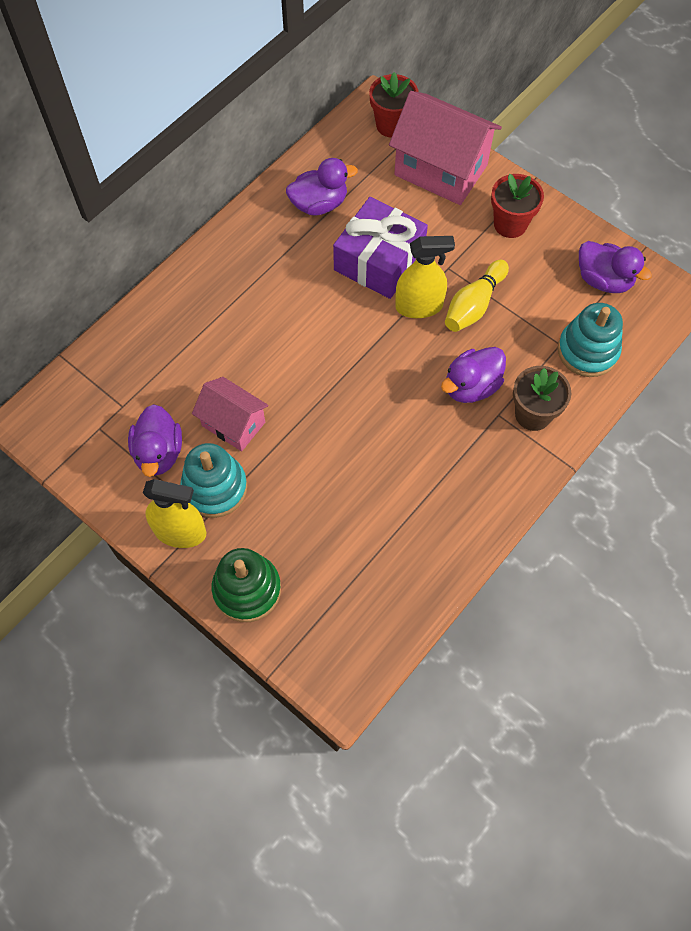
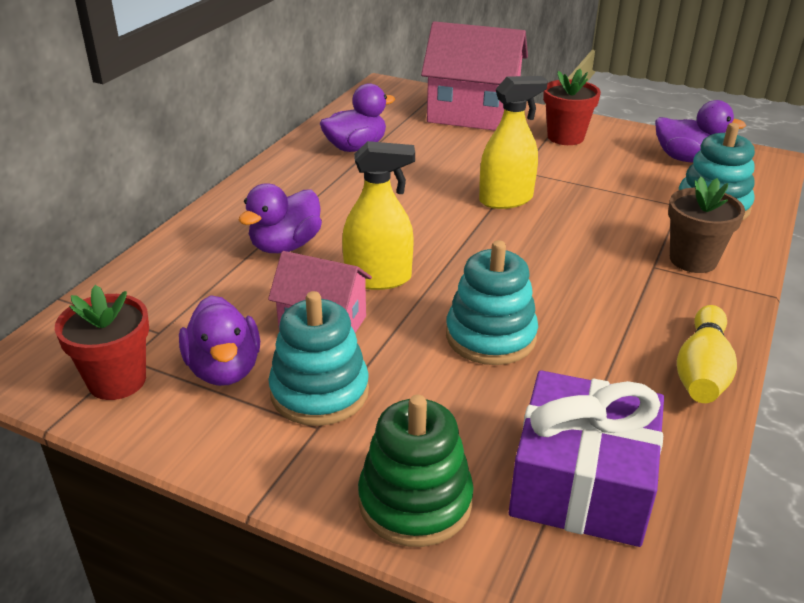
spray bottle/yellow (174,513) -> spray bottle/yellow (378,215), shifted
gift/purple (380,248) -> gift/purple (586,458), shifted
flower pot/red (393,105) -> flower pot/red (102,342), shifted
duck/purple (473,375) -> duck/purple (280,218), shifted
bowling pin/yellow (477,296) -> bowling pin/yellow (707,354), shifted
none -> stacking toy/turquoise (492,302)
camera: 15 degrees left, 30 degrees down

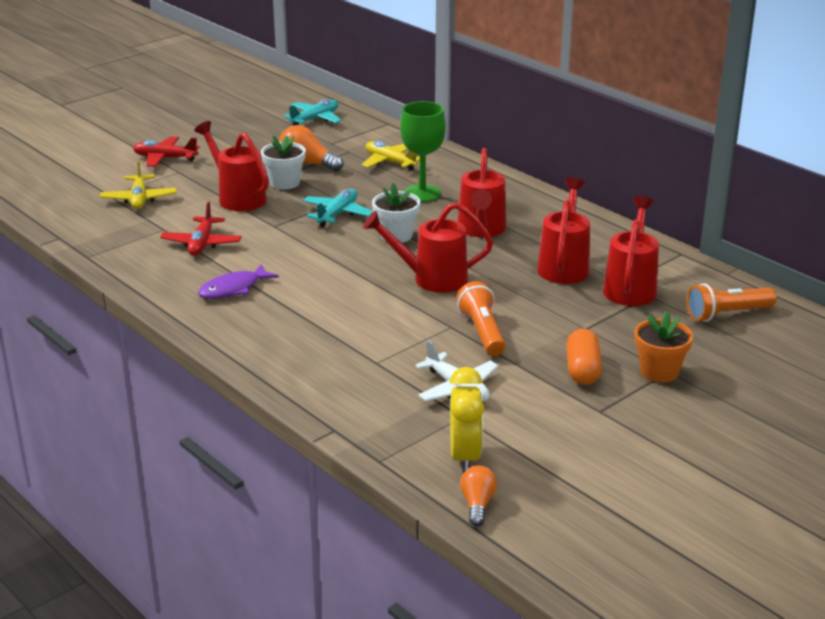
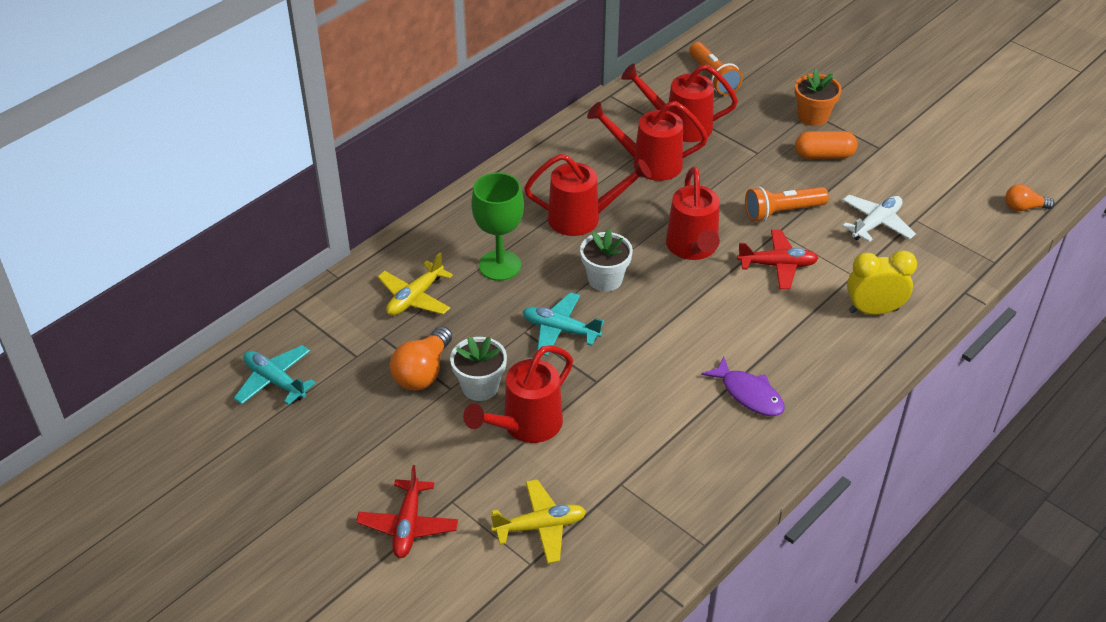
plane/red (201,228) -> plane/red (778,259), shifted
clock/yellow (467,420) -> clock/yellow (882,282), shifted
camera: 95 degrees left, 15 degrees up

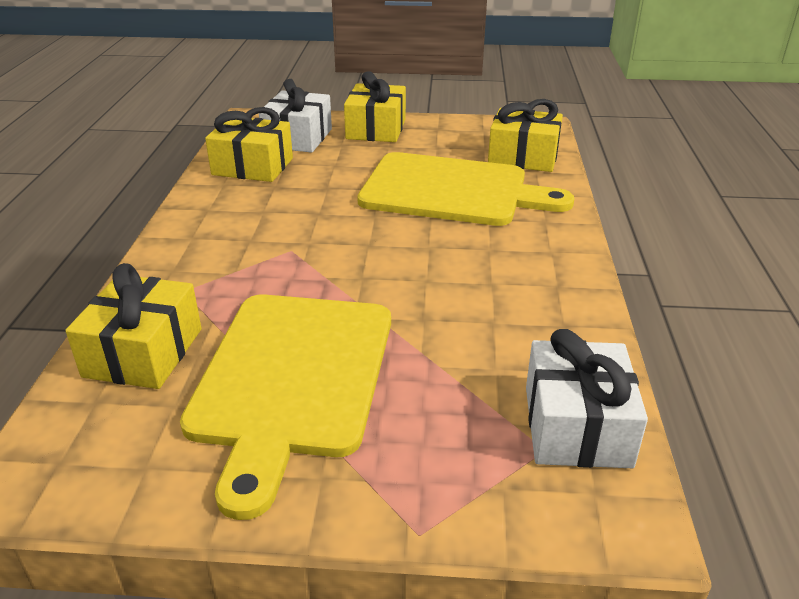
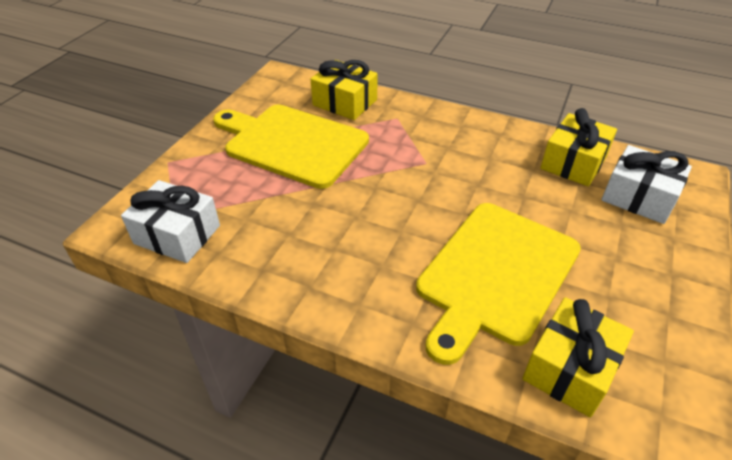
gift/yellow (375,106) -> none
camera: 110 degrees right, 10 degrees up

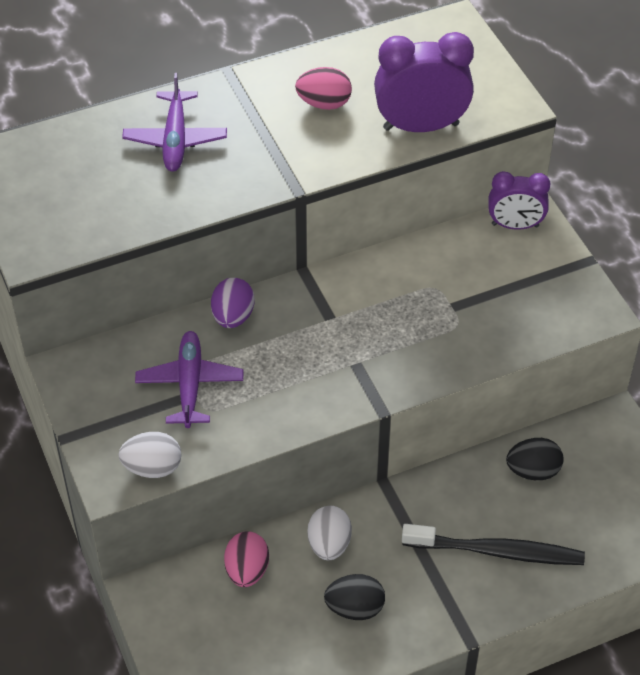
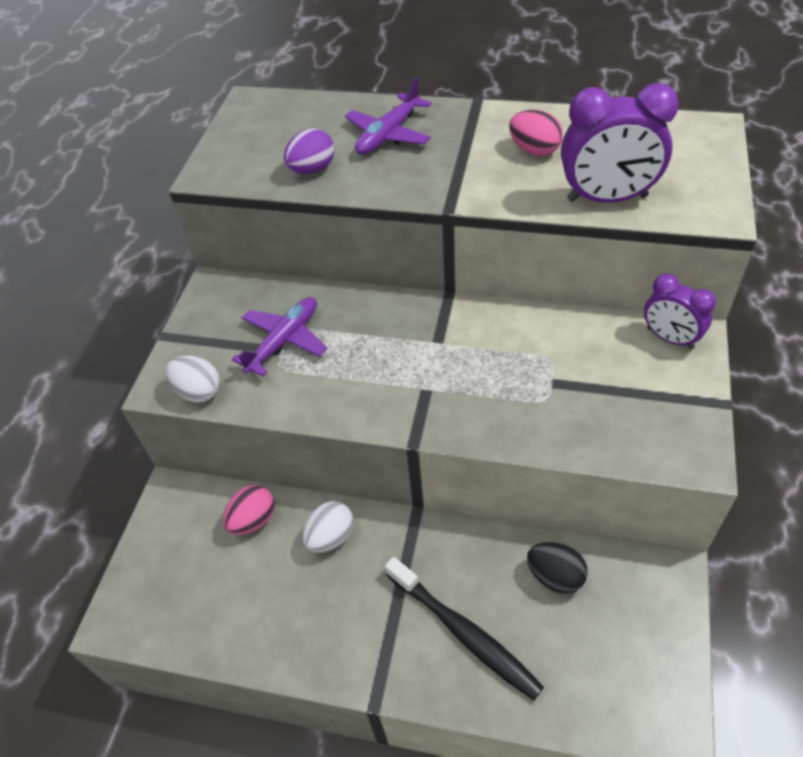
egg/purple (233,303) -> egg/purple (309,151), shifted
egg/black (354,597) -> none
clock/purple (424,82) -> clock/purple (620,143), 150 degrees clockwise
camera: 40 degrees right, 0 degrees up

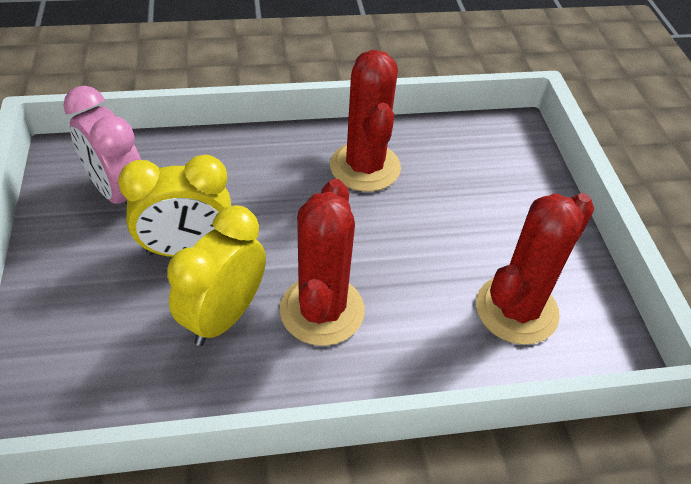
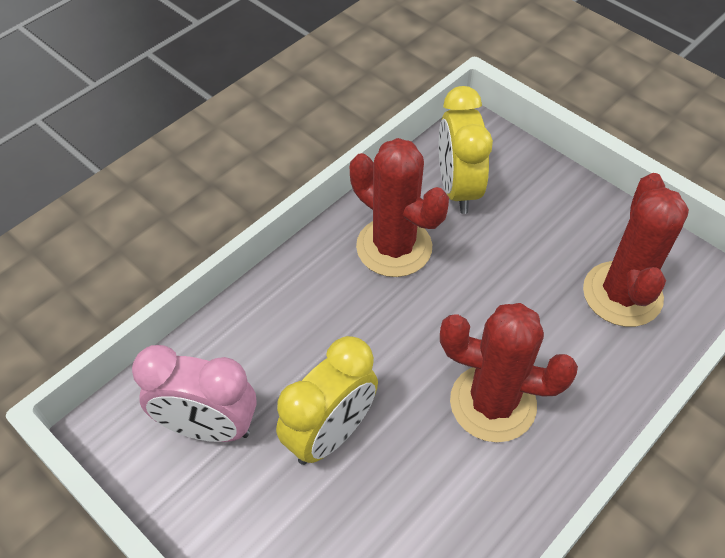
clock/yellow (216,275) -> clock/yellow (466,150), shifted
cactus/red (322,262) -> cactus/red (509,372), 45 degrees counterclockwise
camera: 35 degrees left, 5 degrees up

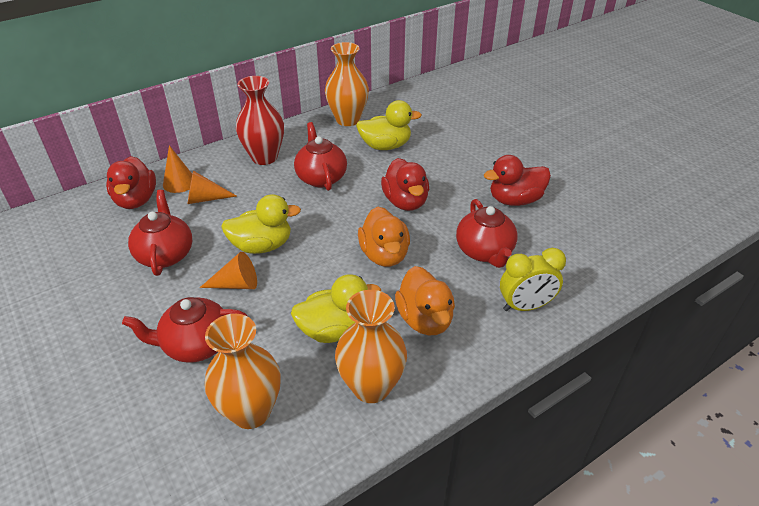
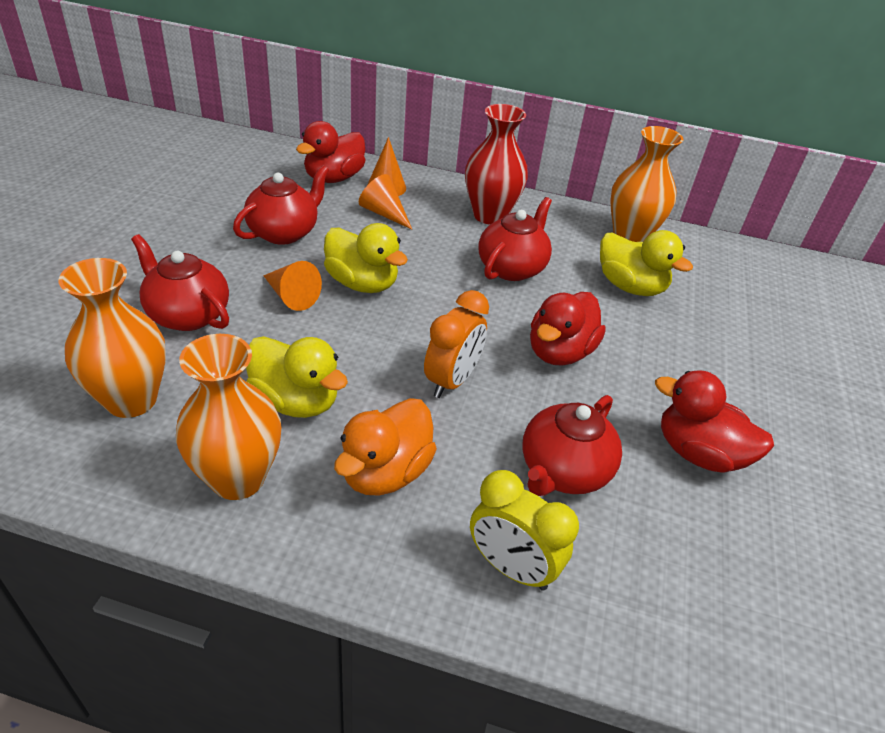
duck/orange (384,237) -> clock/orange (456,344)
camera: 45 degrees right, 0 degrees up

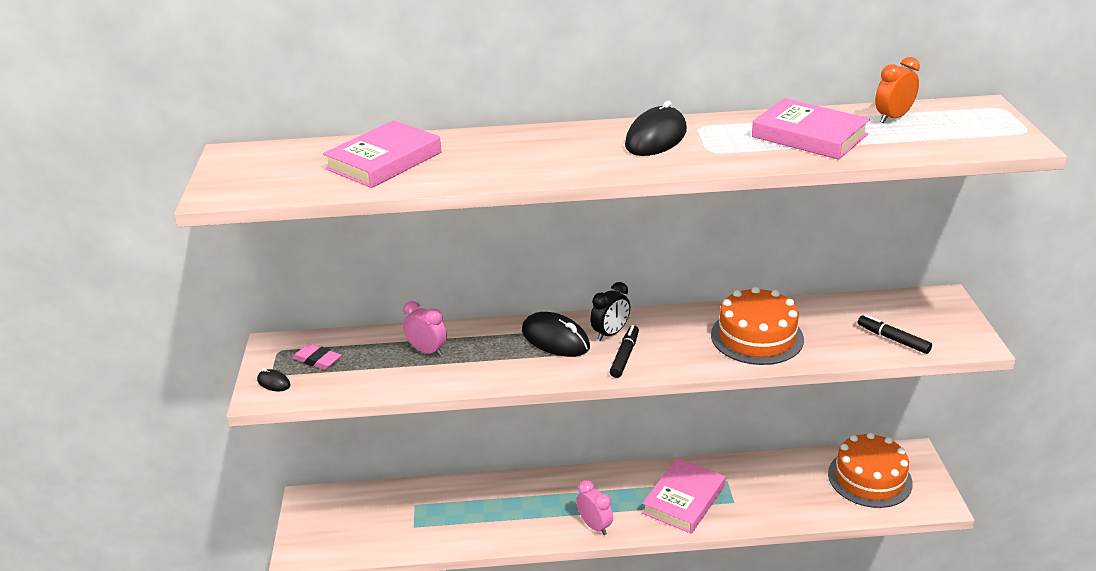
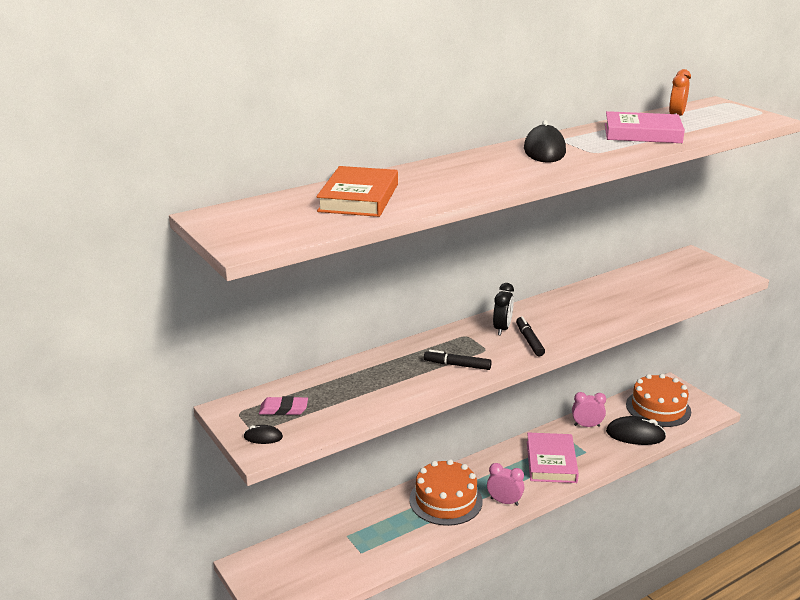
book/pink (382,154) -> book/orange (357,191)
clock/pink (425,329) -> clock/pink (589,409), shifted
mouse/black (556,334) -> mouse/black (636,430), shifted
cake/orange (757,325) -> cake/orange (446,492), shifted
marker/black (895,334) -> marker/black (458,360), shifted
camera: 30 degrees left, 5 degrees down

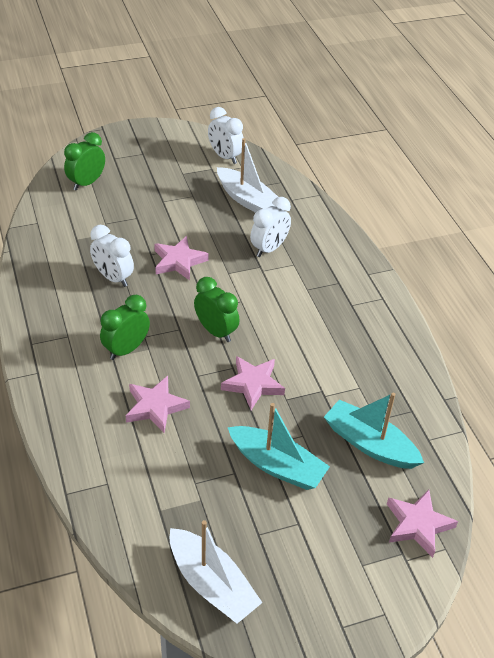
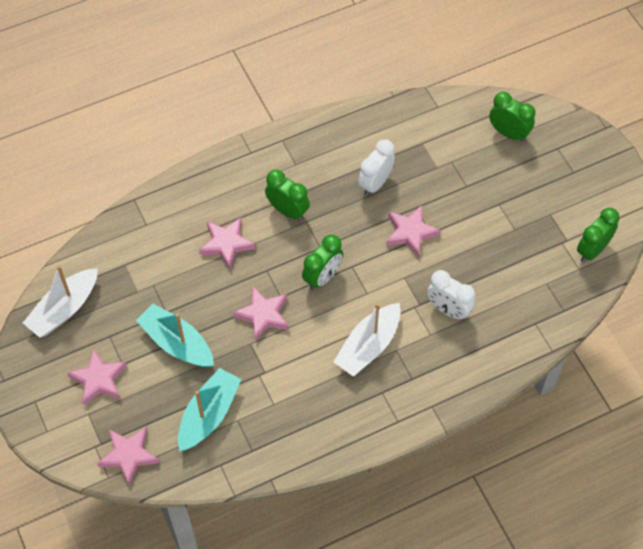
clock/white (226,135) -> clock/green (598,235)
boat/white (247,175) -> boat/white (367,340), shifted
boat/turquoise (279,446) -> boat/turquoise (175,335), 105 degrees clockwise
none -> star/pink (97,377)
camera: 85 degrees right, 15 degrees up

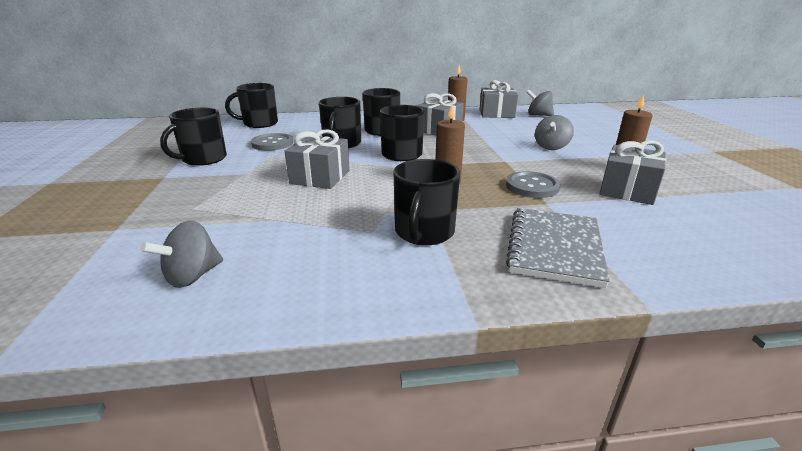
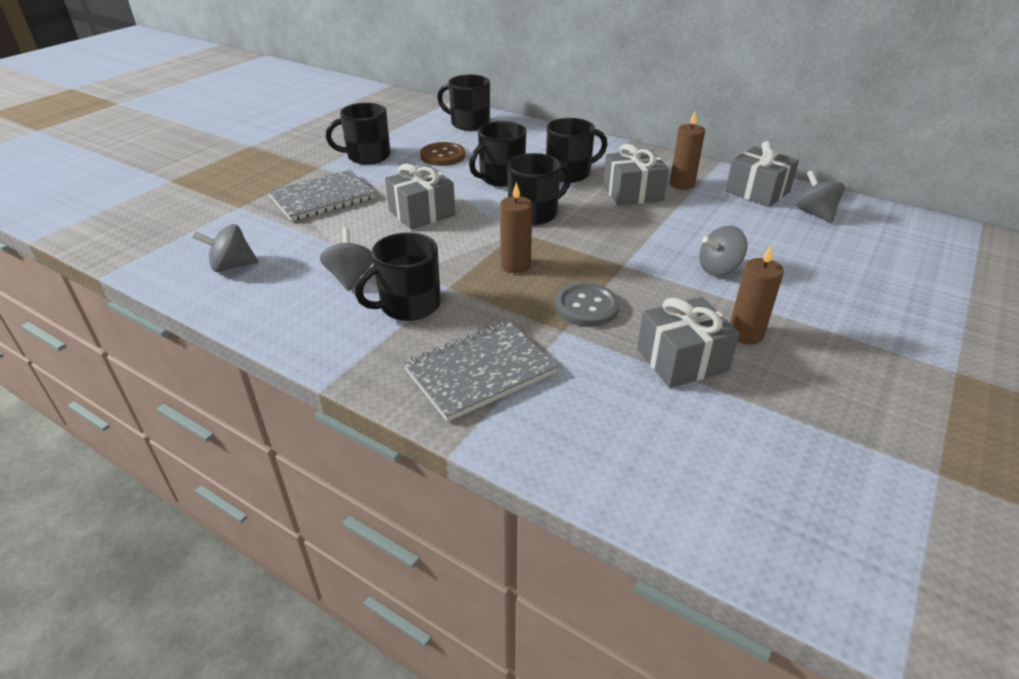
button/grey (272,142) -> button/brown (442,154)
none -> notebook/grey (321,195)
none -> spinning top/grey (346,259)
camera: 40 degrees right, 10 degrees up

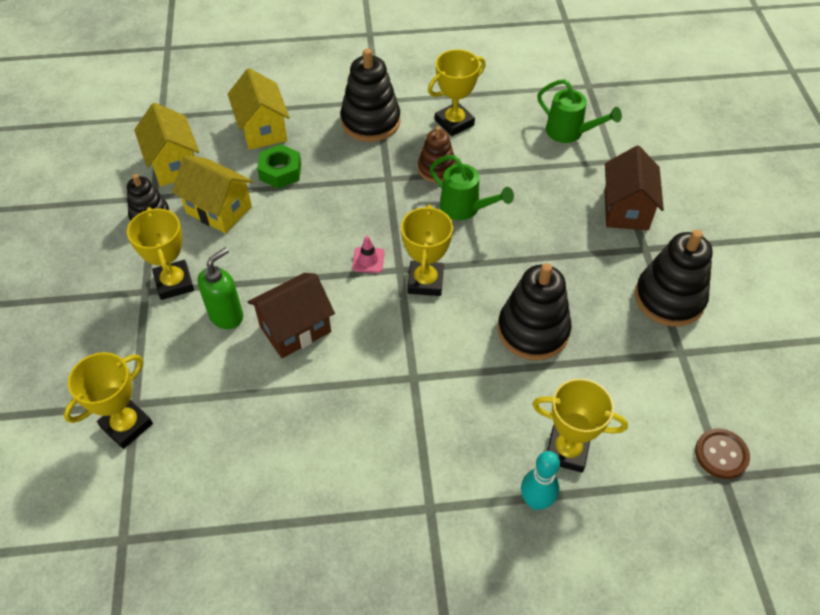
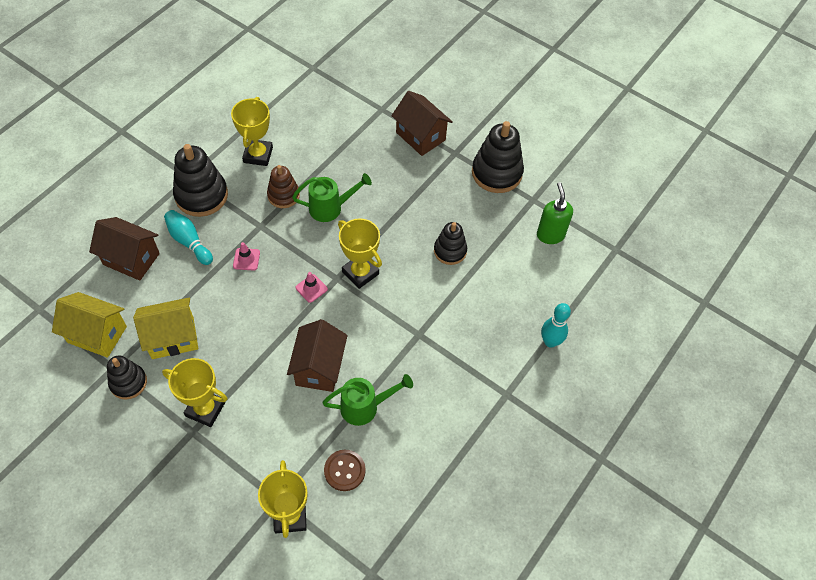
soap dispenser/green (220,288) -> soap dispenser/green (555,213), shifted
house/yellow (259,109) -> house/brown (124,249)
nut/green (279,166) -> none
stacking toy/black (535,311) -> stacking toy/black (450,243), x0.61
trophy/yellow (580,425) -> none
watering can/green (579,111) -> watering can/green (367,400), shifted
button/brown (722,454) -> button/brown (345,470), shifted
none -> bowling pin/turquoise (188,237)
none -> traffic cone/pink (246,256)
camera: 50 degrees left, 5 degrees up

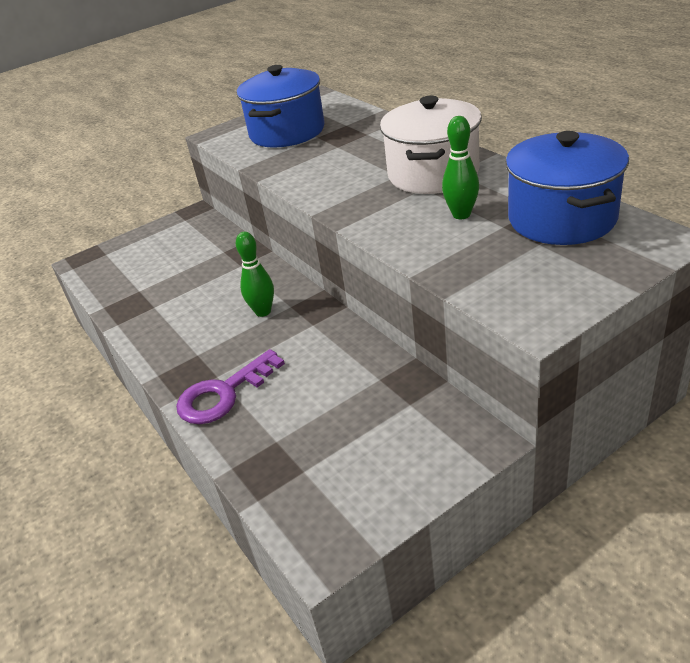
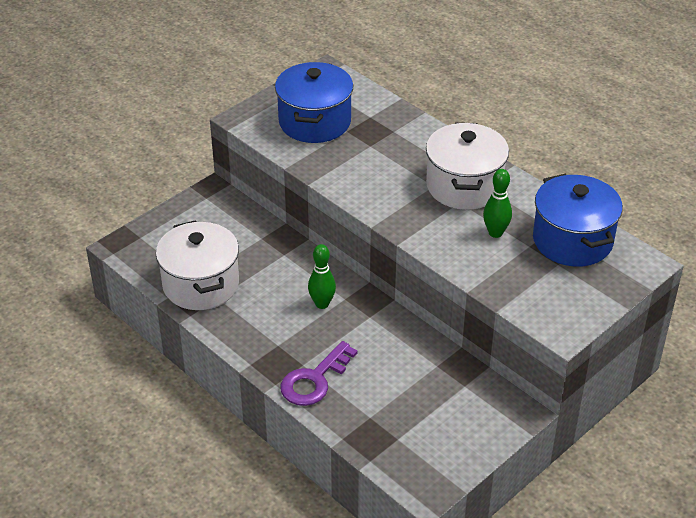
none -> pot/white (197,265)
camera: 15 degrees left, 5 degrees up

